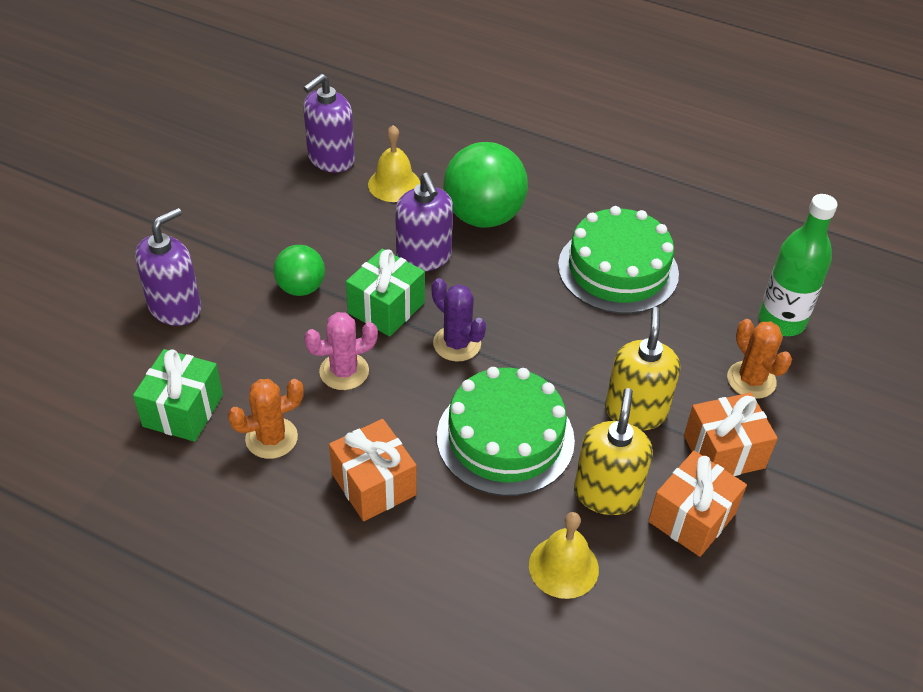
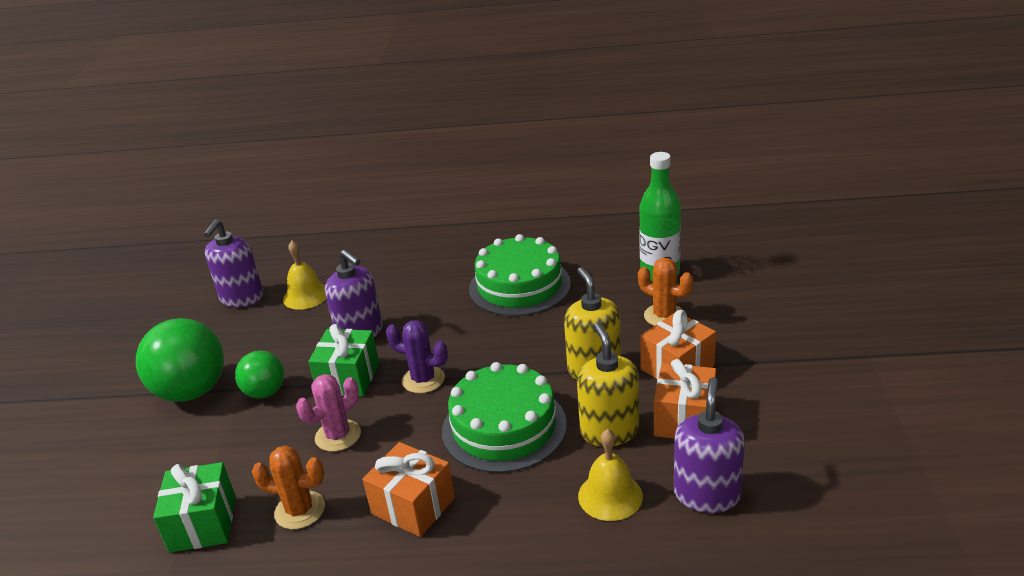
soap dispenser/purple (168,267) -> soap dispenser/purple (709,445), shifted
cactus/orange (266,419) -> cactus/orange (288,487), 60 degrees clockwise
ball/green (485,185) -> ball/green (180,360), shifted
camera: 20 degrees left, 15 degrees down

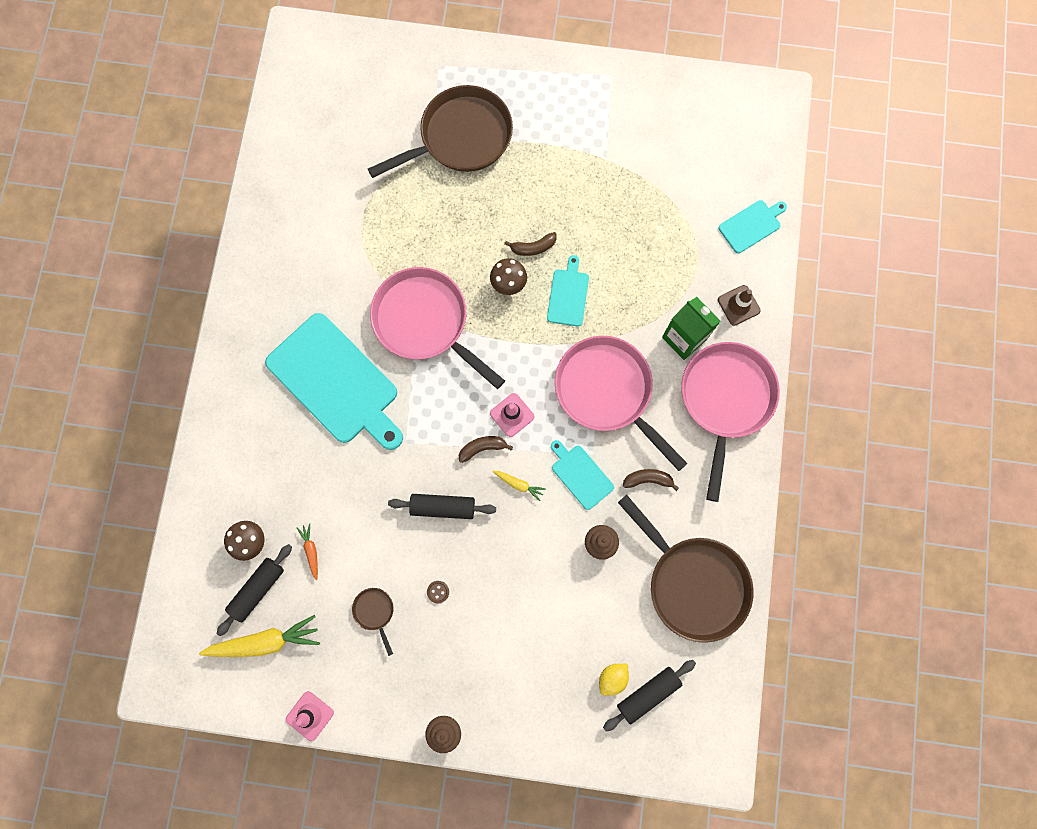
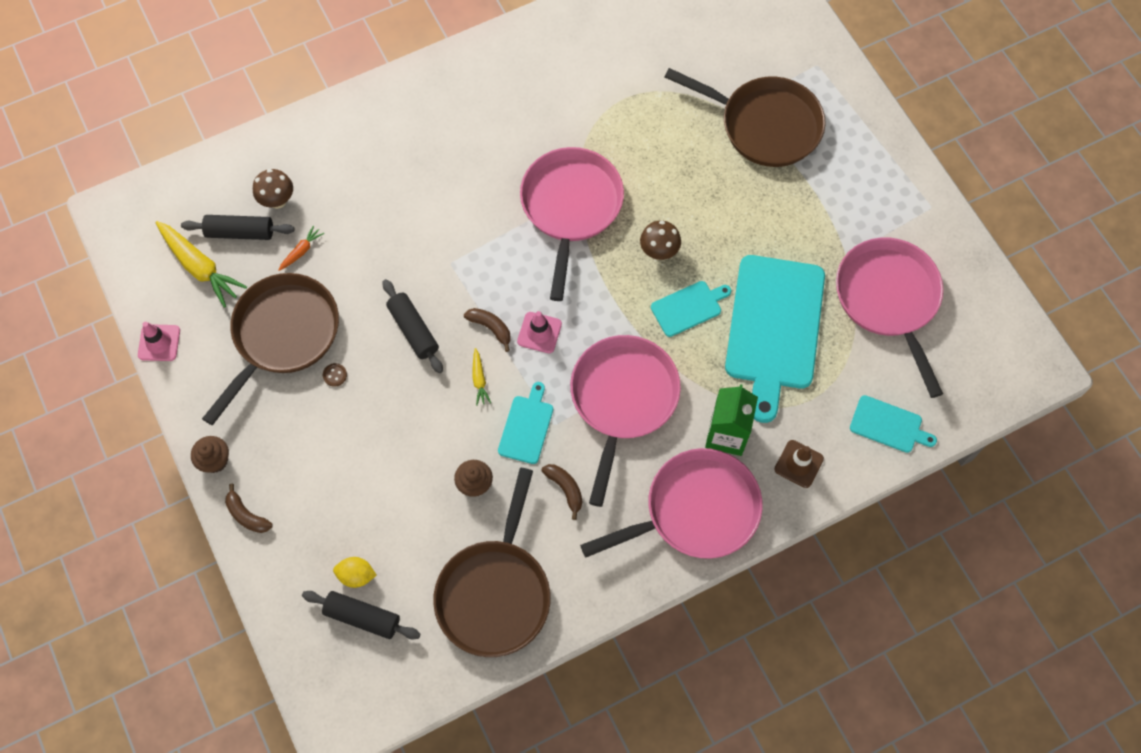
cutting board/turquoise (334,381) -> cutting board/turquoise (775,339), shifted
pan/brown (373,622) -> pan/brown (270,349), x2.46
banana/brown (530,244) -> banana/brown (249,508), shifted
none -> pan/pink (889,317)
camera: 55 degrees right, 10 degrees down

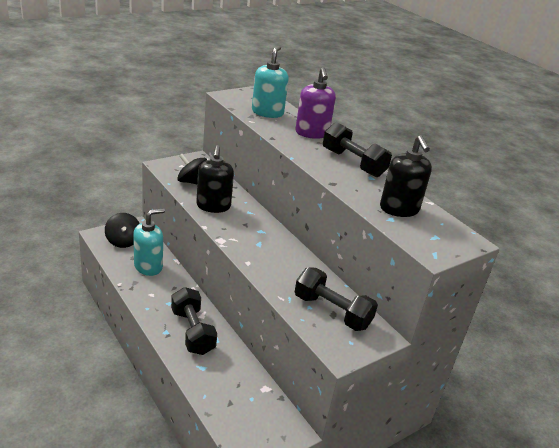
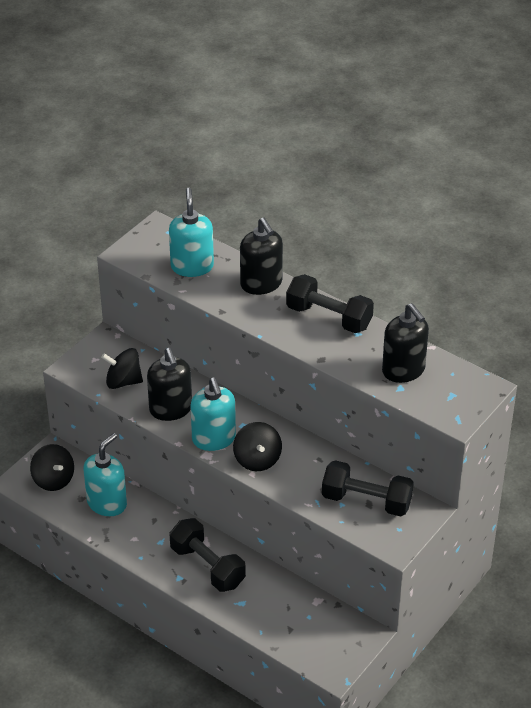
soap dispenser/purple (315,103) -> soap dispenser/black (261,256)
none -> soap dispenser/turquoise (213,414)
none -> spinning top/black (257,446)
camera: 15 degrees left, 10 degrees up

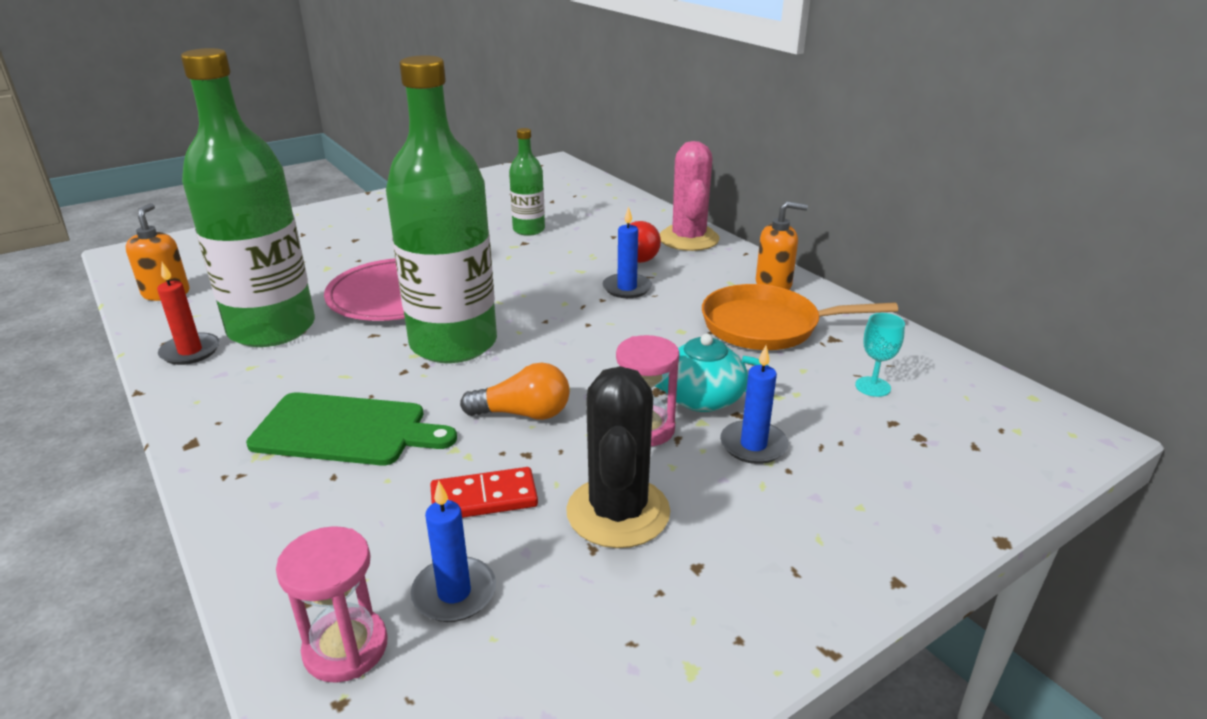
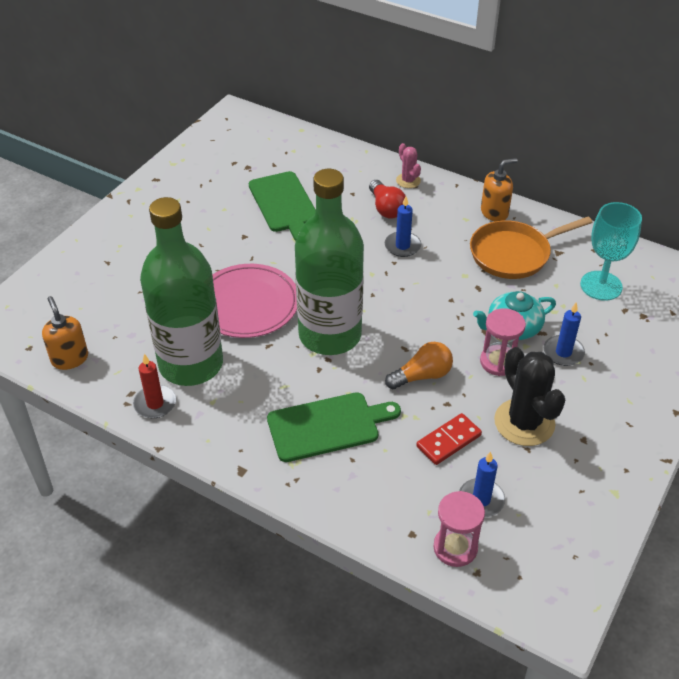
bottle/green (527,182) -> cutting board/green (282,206)
cactus/pink (689,196) -> cactus/pink (408,165), x0.52
goblet/turquoise (880,355) -> goblet/turquoise (611,251), x1.90
camera: 25 degrees left, 15 degrees up

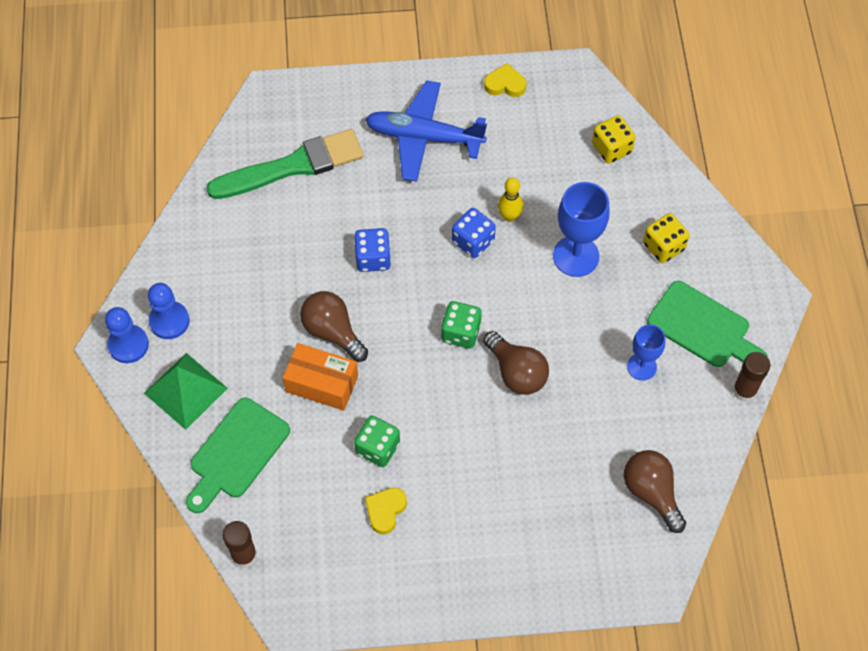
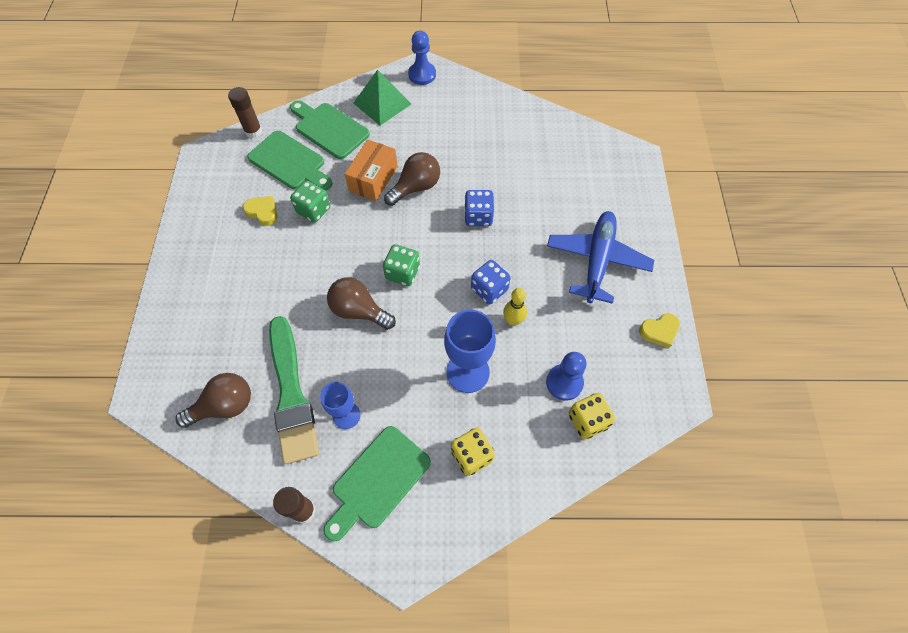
pawn/blue (169,311) -> pawn/blue (566,376), shifted
brush/green (285,164) -> brush/green (294,390), shifted
light bulb/brown (516,363) -> light bulb/brown (361,303), 60 degrees clockwise
heart/yellow (505,80) -> heart/yellow (659,330), 60 degrees clockwise
none -> cutting board/green (290,161)
camera: 95 degrees right, 0 degrees up

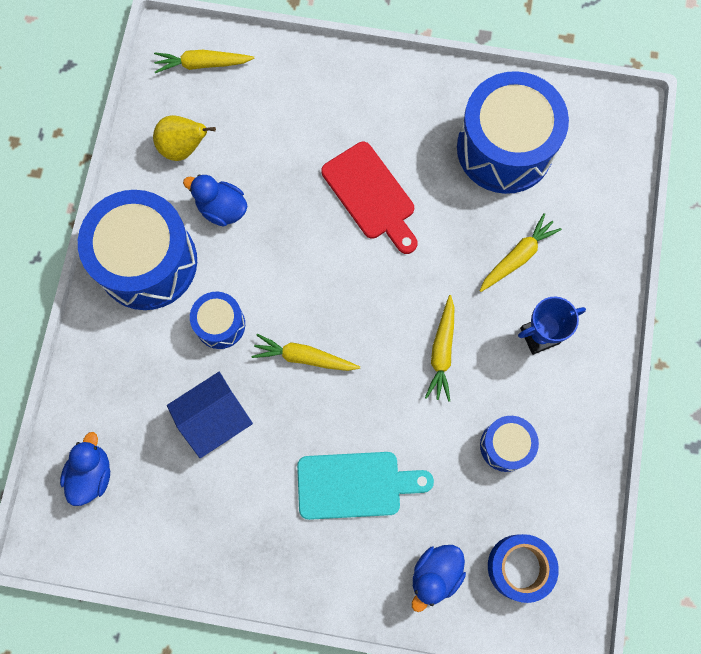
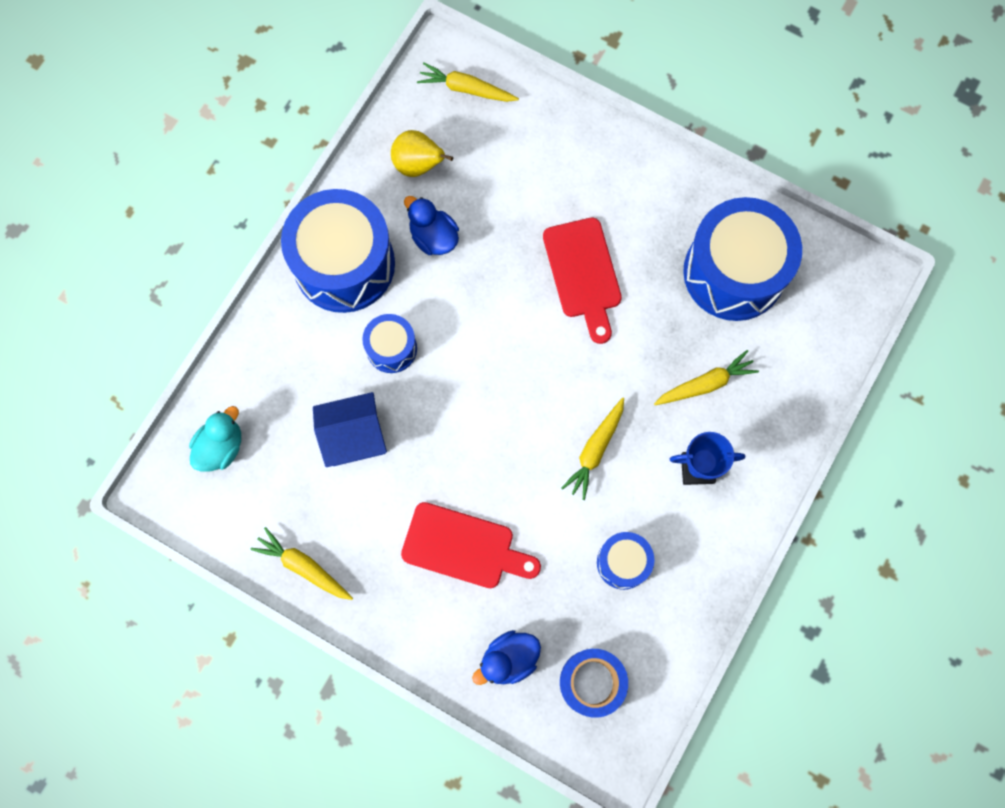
duck/blue (85,469) -> duck/turquoise (215,439)
carrot/yellow (305,352) -> carrot/yellow (302,563), shifted
cutting board/turquoise (365,486) -> cutting board/red (471,545)
camera: 20 degrees right, 0 degrees up

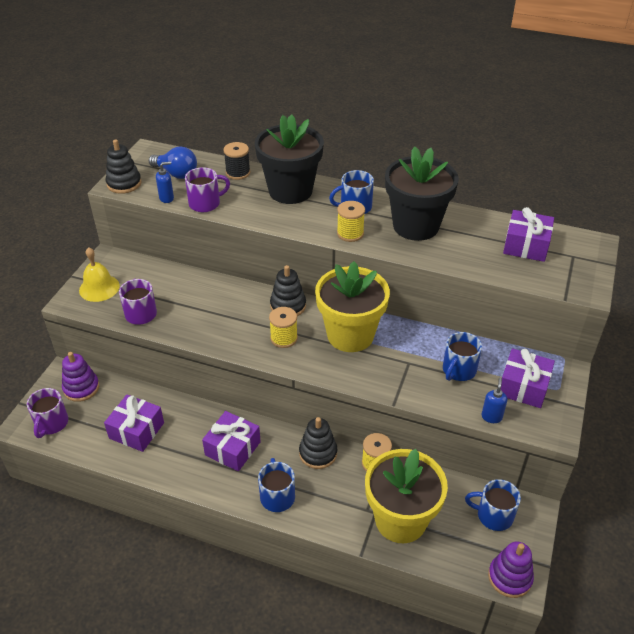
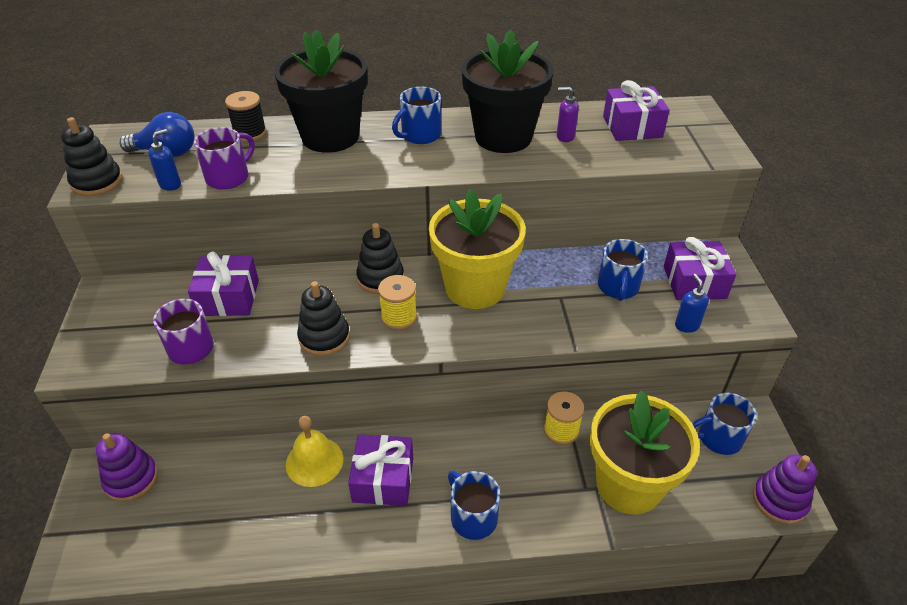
mug/purple (47,413) -> none
bell/yellow (99,274) -> bell/yellow (314,451), shifted
gift/purple (134,423) -> gift/purple (223,283), shifted
stacking toy/black (318,443) -> stacking toy/black (323,318), shifted
spool/yellow (351,221) -> none
none -> soap dispenser/purple (568,114)
camera: 25 degrees left, 0 degrees up

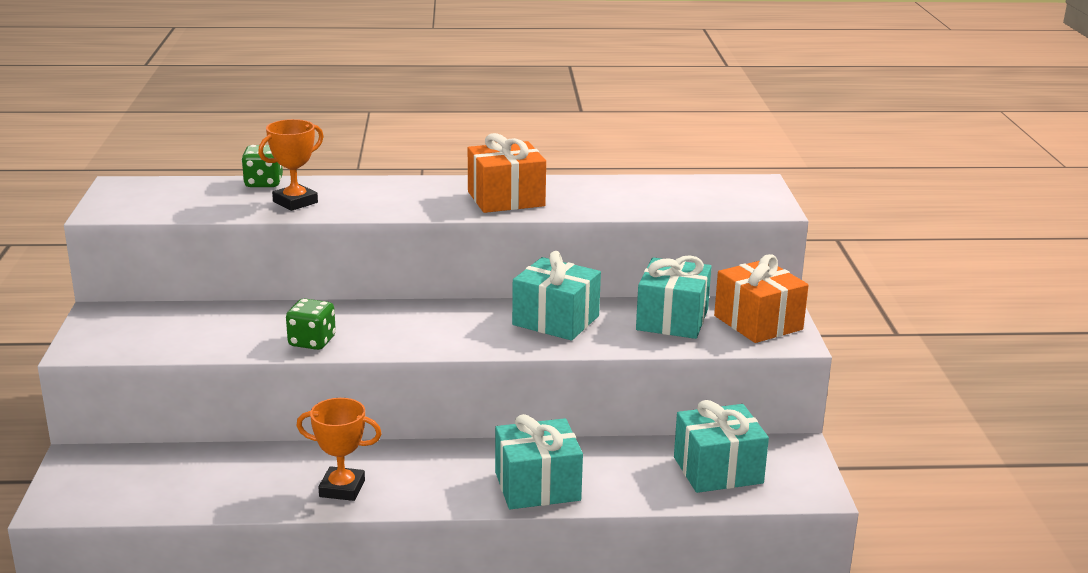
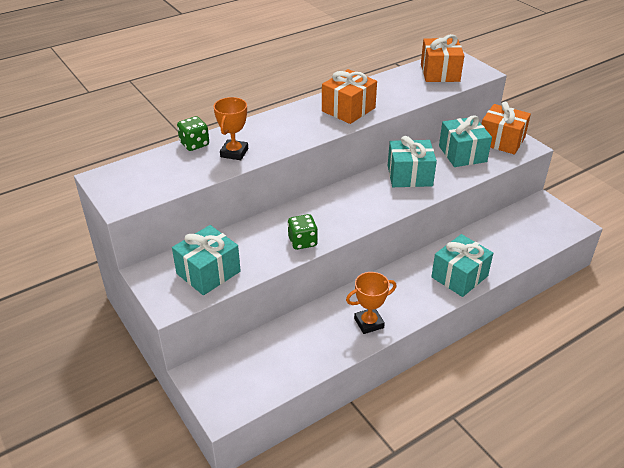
gift/turquoise (721,446) -> gift/turquoise (206,260), shifted
none -> gift/orange (442,58)
camera: 30 degrees left, 15 degrees up

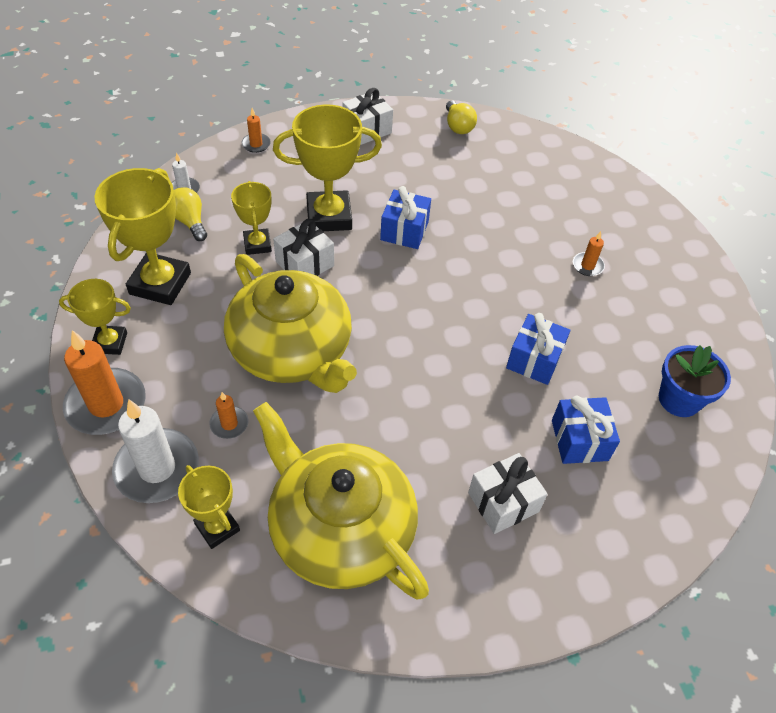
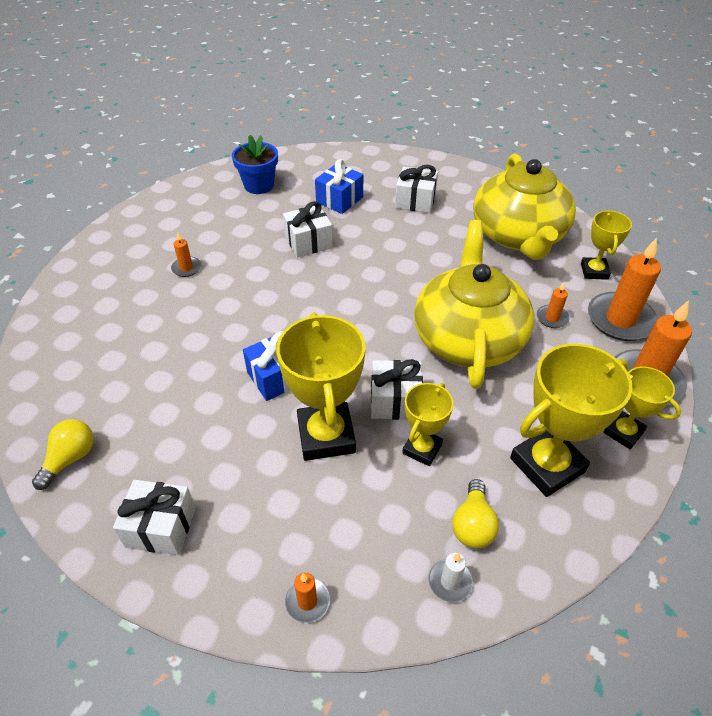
candle/white (155,451) -> candle/orange (624,289)
trophy/yellow (327,167) -> trophy/yellow (321,386), 45 degrees clockwise
gift/blue (538,349) -> gift/white (308,229)
camera: 135 degrees left, 5 degrees down

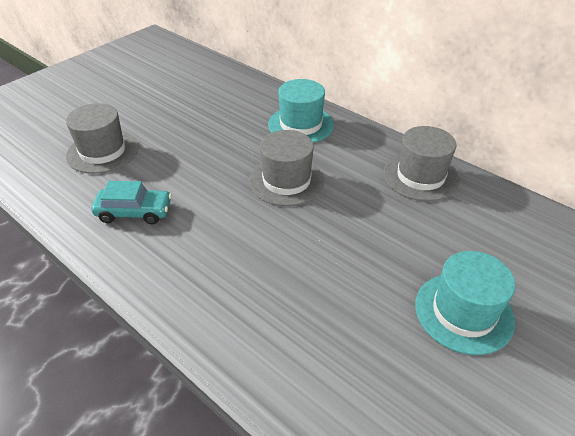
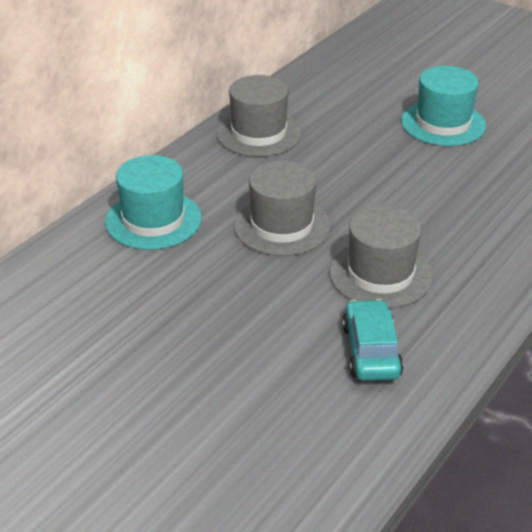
hat/grey (102,138) -> hat/grey (381,256), shifted
camera: 95 degrees left, 5 degrees down

